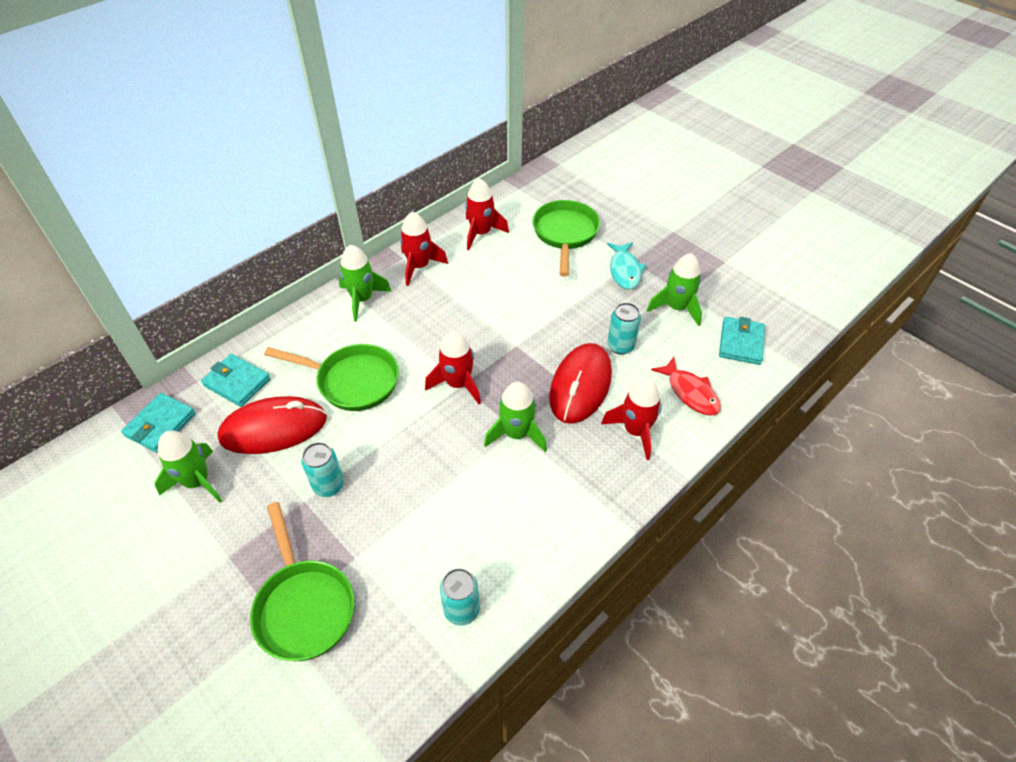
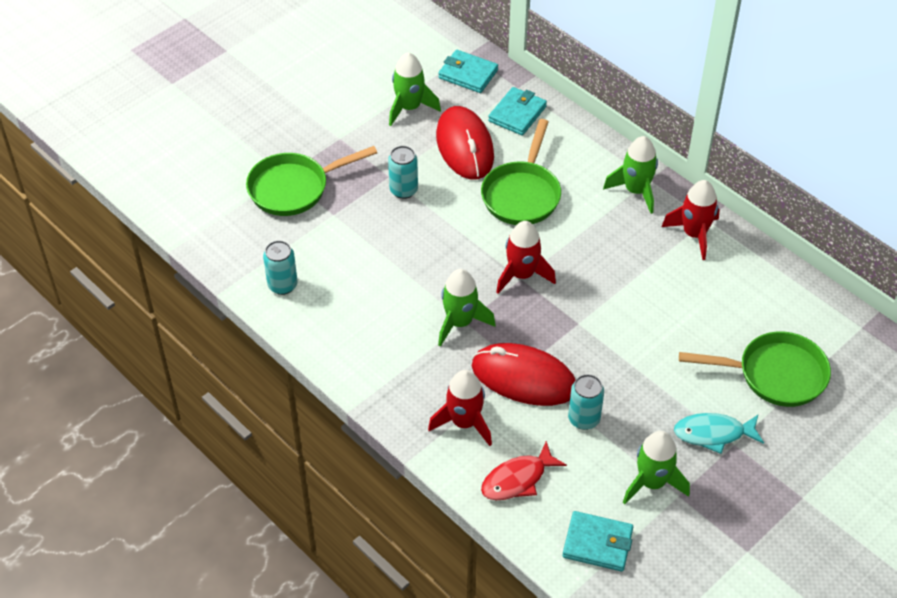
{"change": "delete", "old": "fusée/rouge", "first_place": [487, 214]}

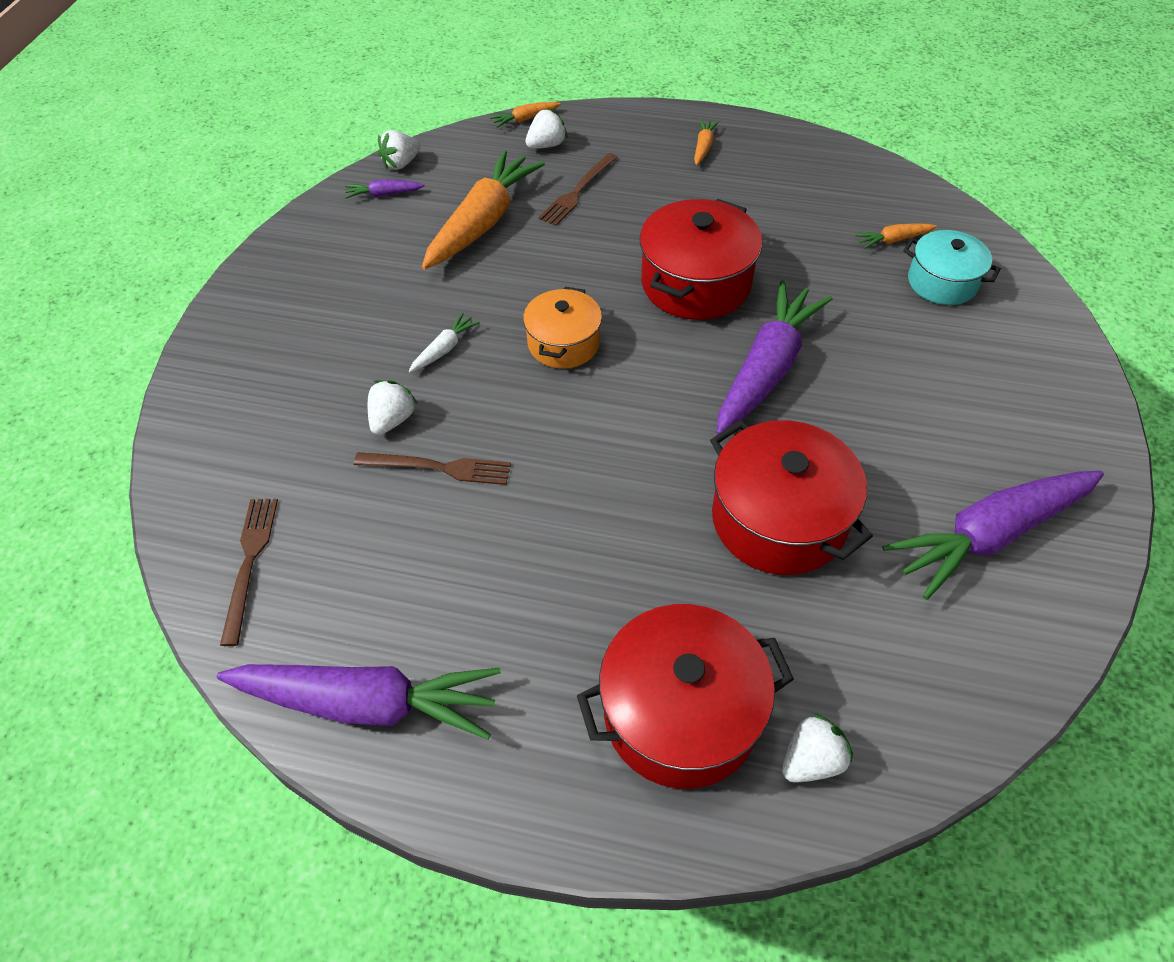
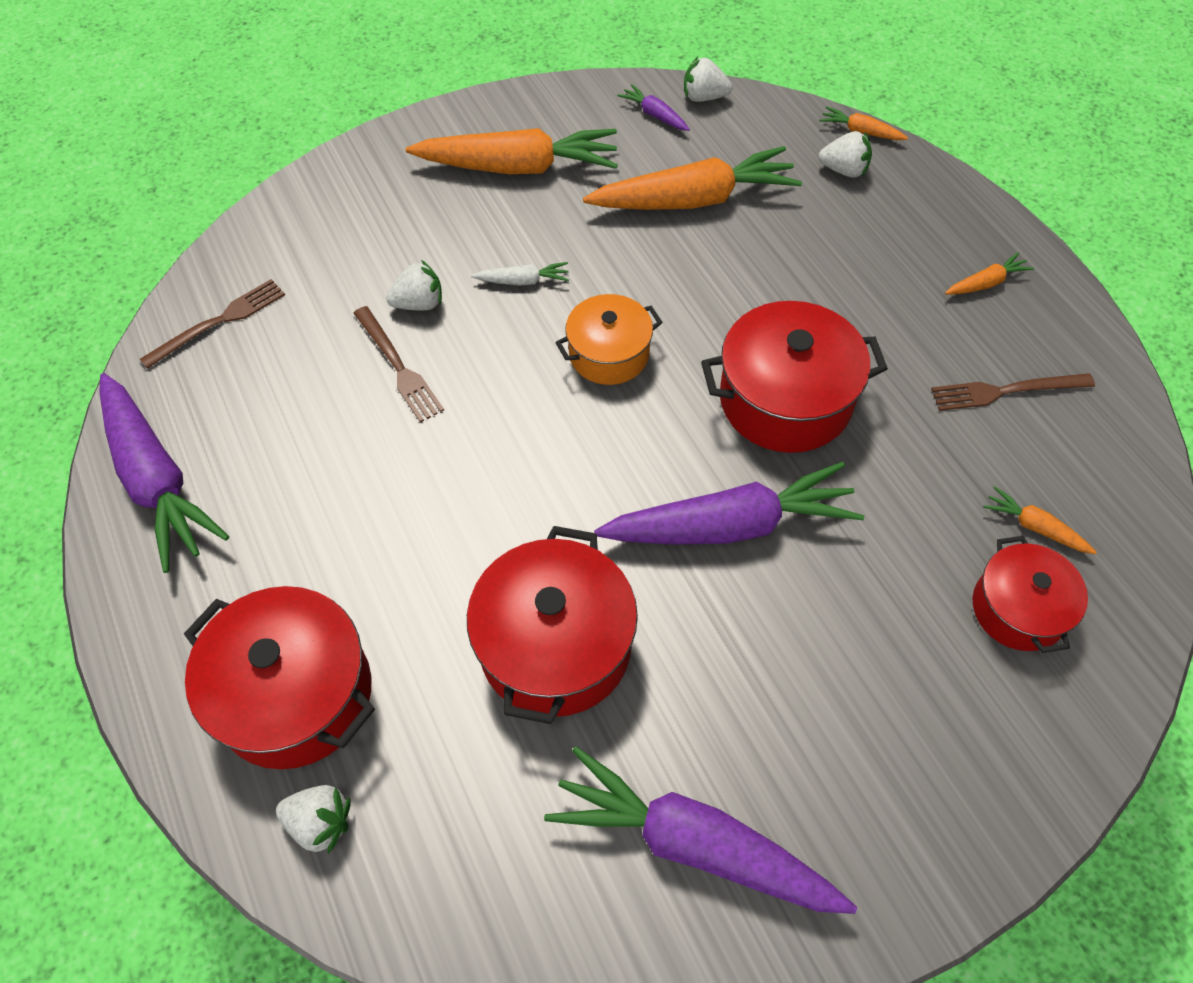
{"change": "move", "old": "fourchette/marron", "first_place": [578, 189], "second_place": [1013, 392]}
{"change": "recolor", "old": "marmite/turquoise", "new": "marmite/rouge", "first_place": [952, 267], "second_place": [1030, 594]}
{"change": "insert", "new": "carotte/orange", "second_place": [512, 151]}

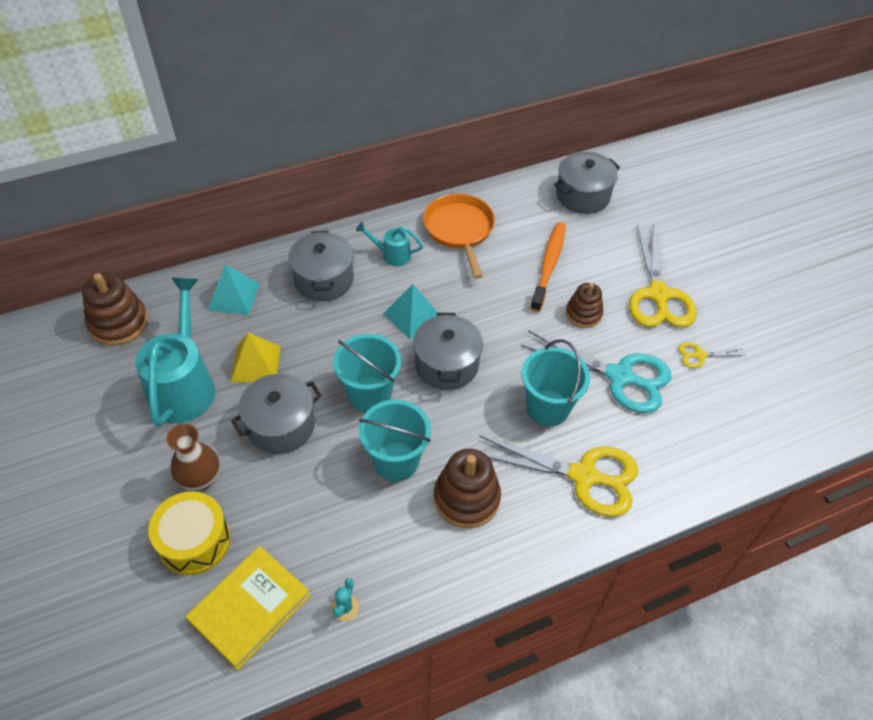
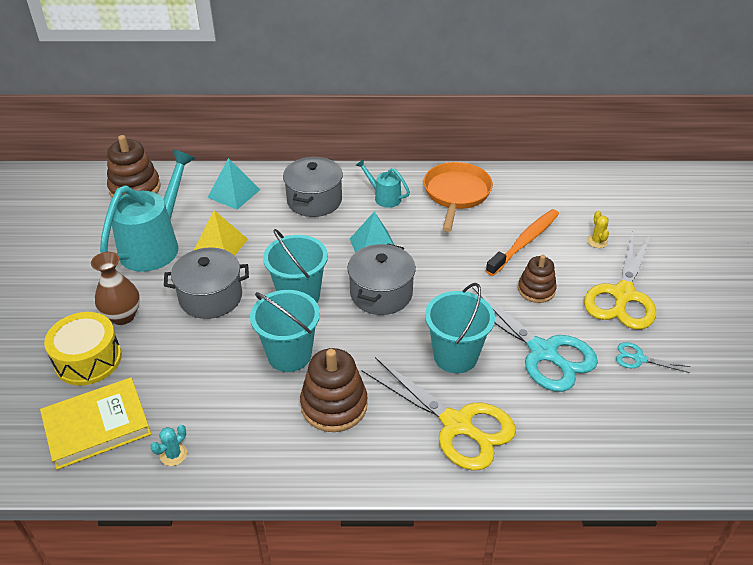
{"change": "delete", "old": "marmite/gris", "first_place": [587, 182]}
{"change": "recolor", "old": "ciseaux/jaune", "new": "ciseaux/turquoise", "first_place": [711, 355], "second_place": [653, 357]}
{"change": "insert", "new": "cactus/jaune", "second_place": [598, 229]}

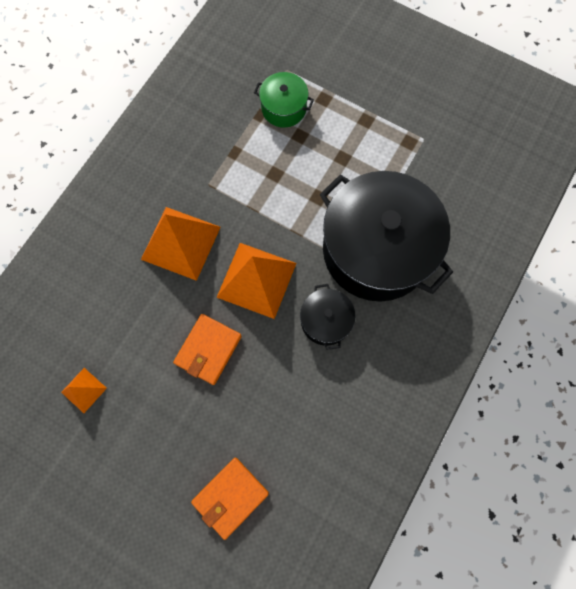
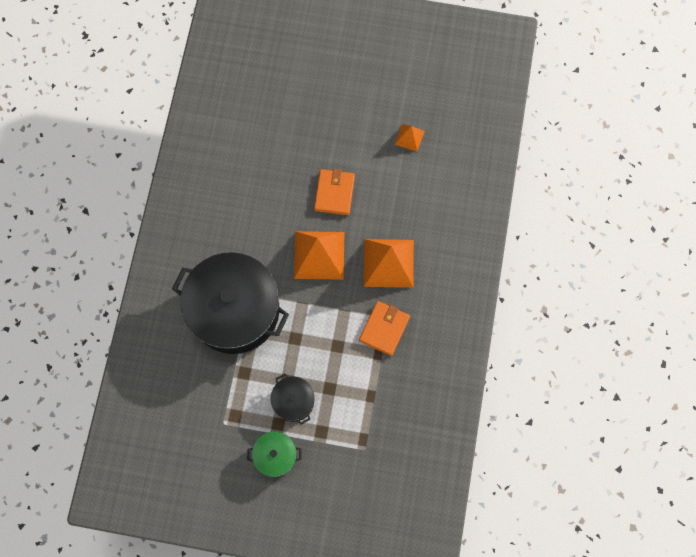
{"change": "move", "old": "marmite/vert", "first_place": [284, 100], "second_place": [274, 454]}
{"change": "move", "old": "marmite/noir", "first_place": [328, 317], "second_place": [293, 399]}
{"change": "move", "old": "portefeuille/orange", "first_place": [230, 499], "second_place": [384, 328]}

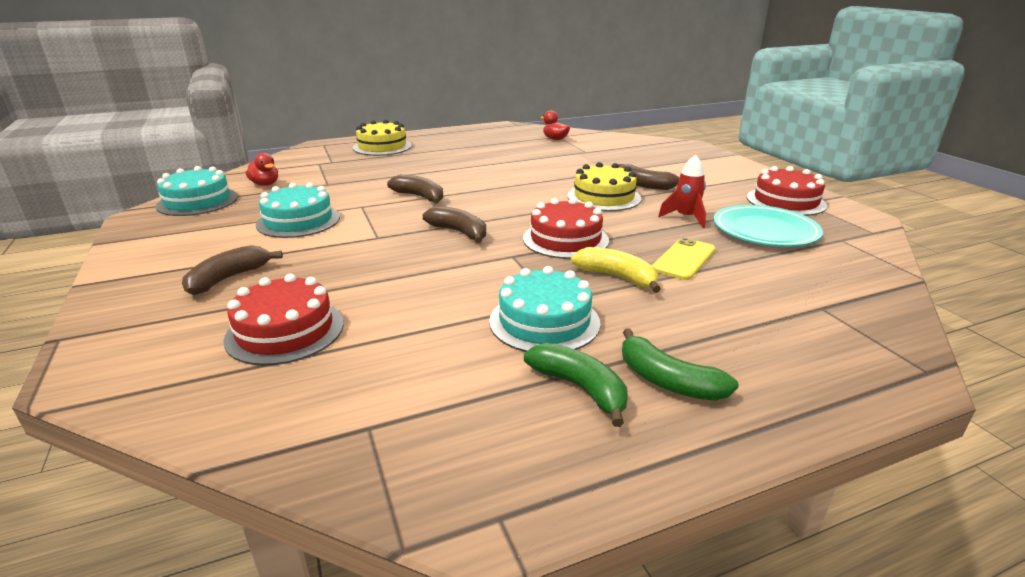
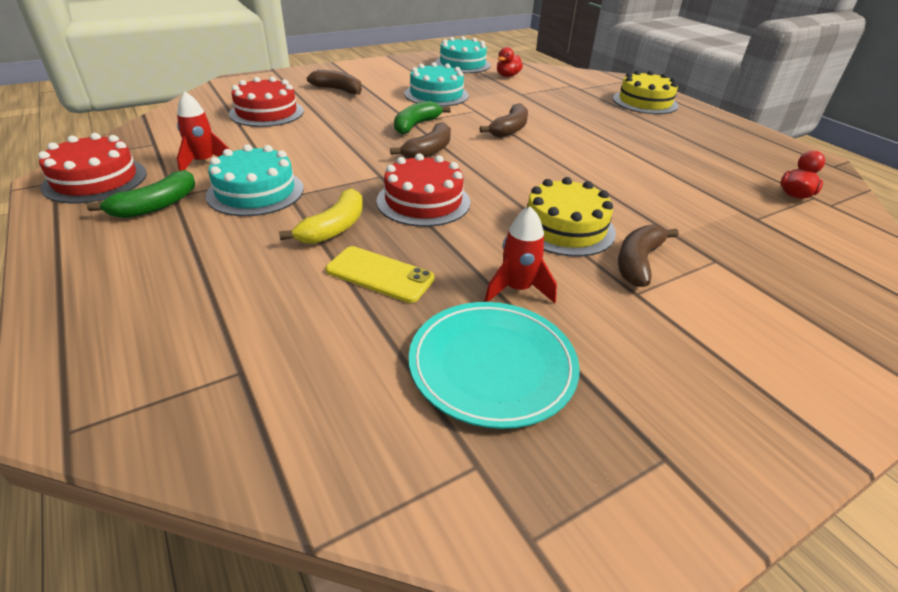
{"change": "move", "old": "gâteau/rouge", "first_place": [787, 191], "second_place": [92, 168]}
{"change": "move", "old": "banane/vert", "first_place": [680, 364], "second_place": [422, 117]}
{"change": "insert", "new": "fusée/rouge", "second_place": [203, 131]}

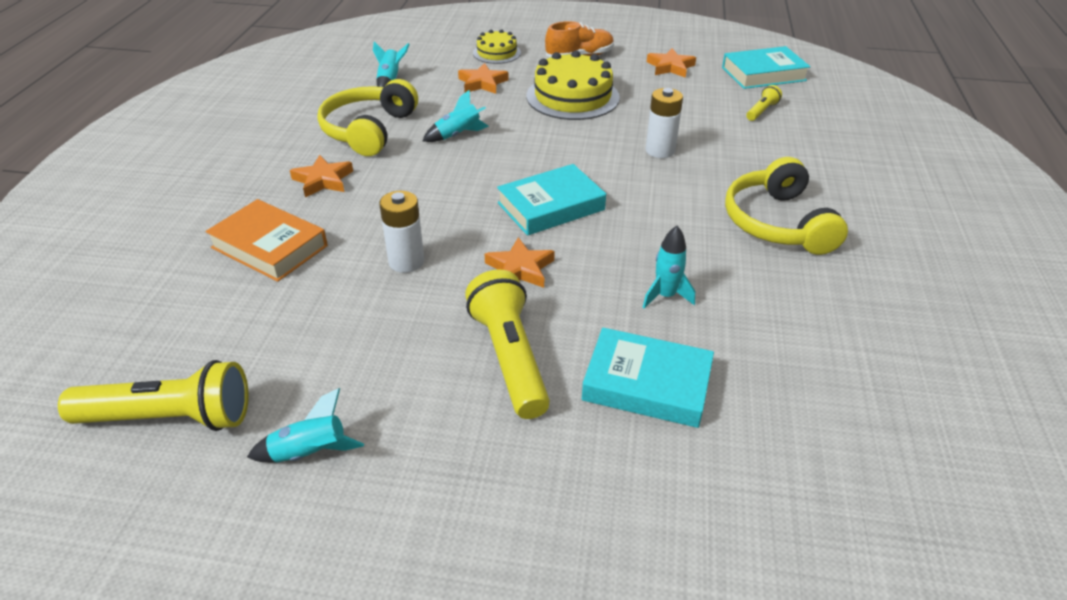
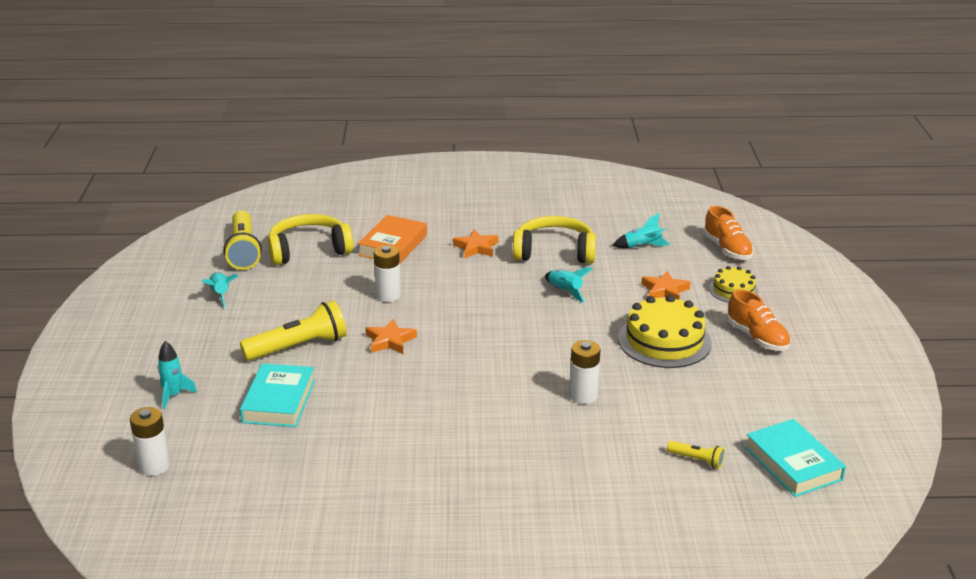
{"change": "delete", "old": "étoile/orange", "first_place": [671, 63]}
{"change": "move", "old": "casque audio/jaune", "first_place": [786, 206], "second_place": [311, 239]}
{"change": "delete", "old": "livre/turquoise", "first_place": [551, 200]}
{"change": "move", "old": "fusée/turquoise", "first_place": [669, 267], "second_place": [177, 375]}
{"change": "insert", "new": "chaussure/orange", "second_place": [729, 233]}
{"change": "insert", "new": "pile/blanc", "second_place": [150, 441]}

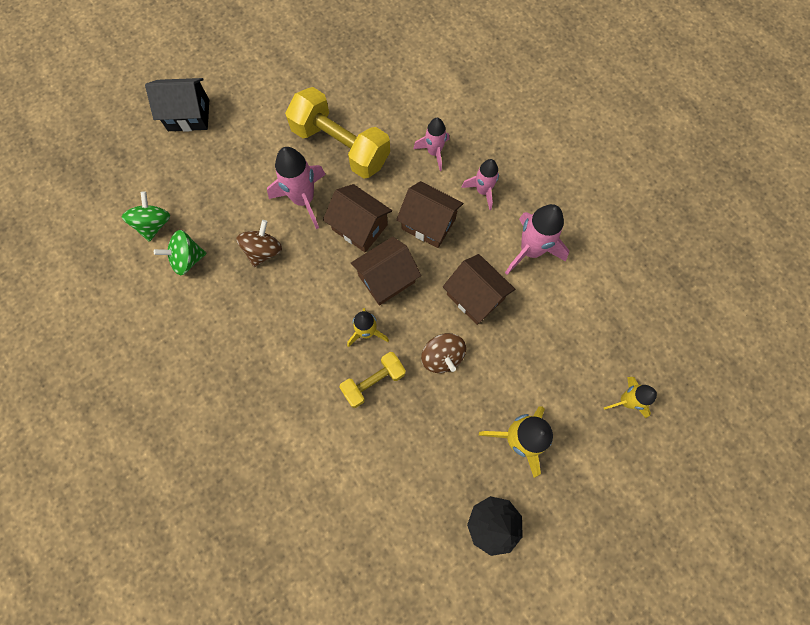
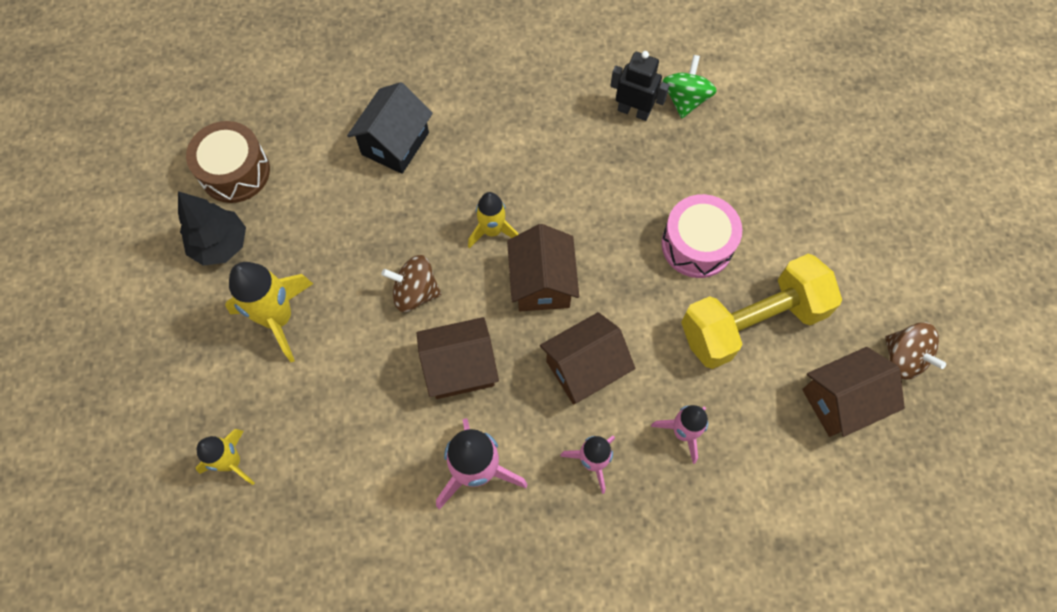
{"change": "move", "old": "maison/noir", "first_place": [177, 105], "second_place": [390, 128]}
{"change": "replace", "old": "fusée/rose", "new": "tambour/rose", "first_place": [296, 188], "second_place": [701, 236]}
{"change": "move", "old": "maison/marron", "first_place": [357, 218], "second_place": [853, 392]}
{"change": "delete", "old": "toupie/vert", "first_place": [146, 216]}
{"change": "move", "old": "toupie/marron", "first_place": [259, 243], "second_place": [915, 351]}
{"change": "delete", "old": "haltère/jaune", "first_place": [372, 380]}
{"change": "insert", "new": "robot/noir", "second_place": [639, 86]}
{"change": "insert", "new": "tambour/marron", "second_place": [228, 162]}

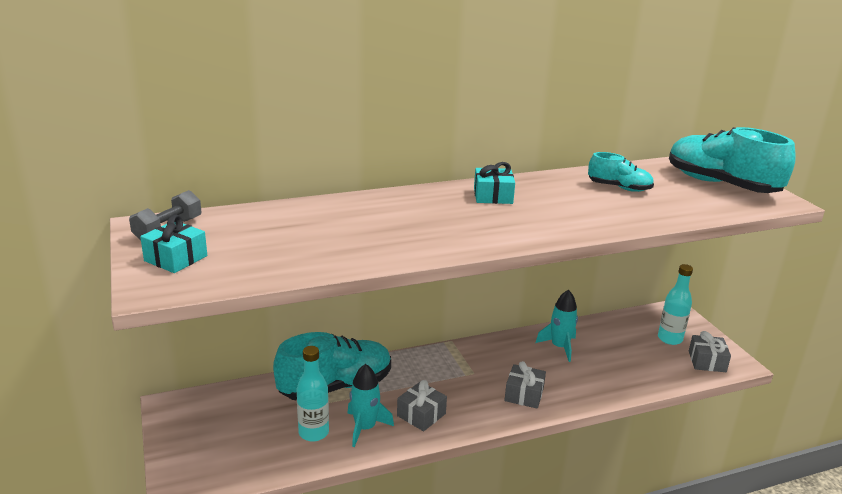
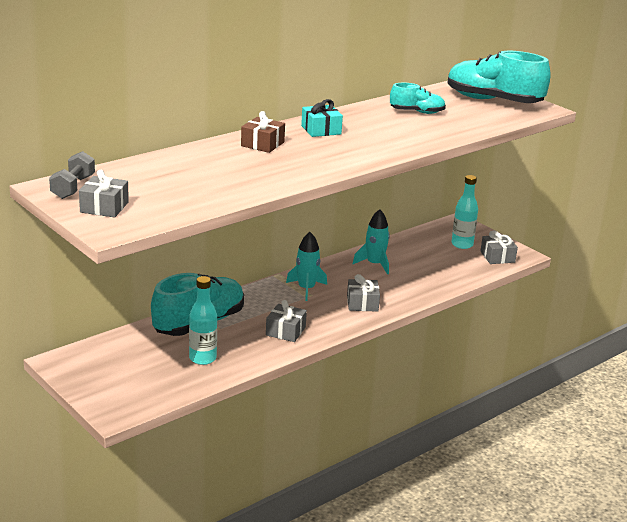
{"change": "recolor", "old": "cadeau/turquoise", "new": "cadeau/gris", "first_place": [173, 244], "second_place": [104, 194]}
{"change": "move", "old": "fusée/turquoise", "first_place": [370, 405], "second_place": [306, 266]}
{"change": "insert", "new": "cadeau/marron", "second_place": [263, 132]}

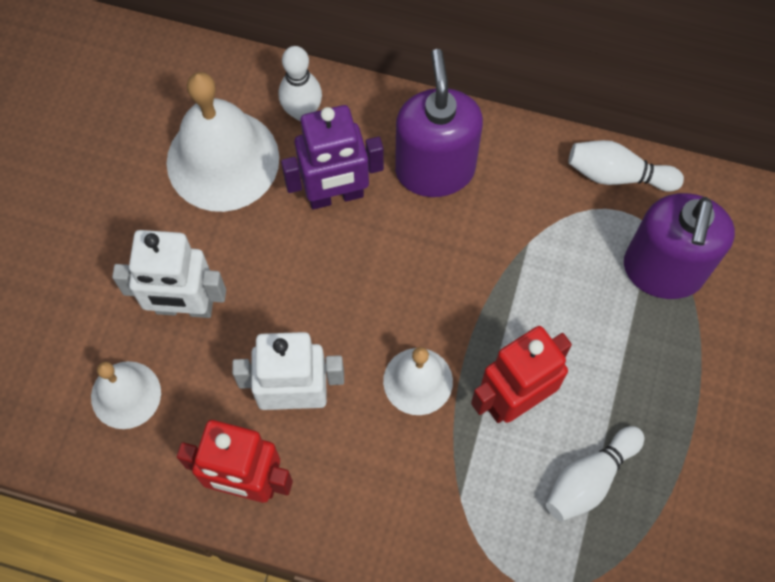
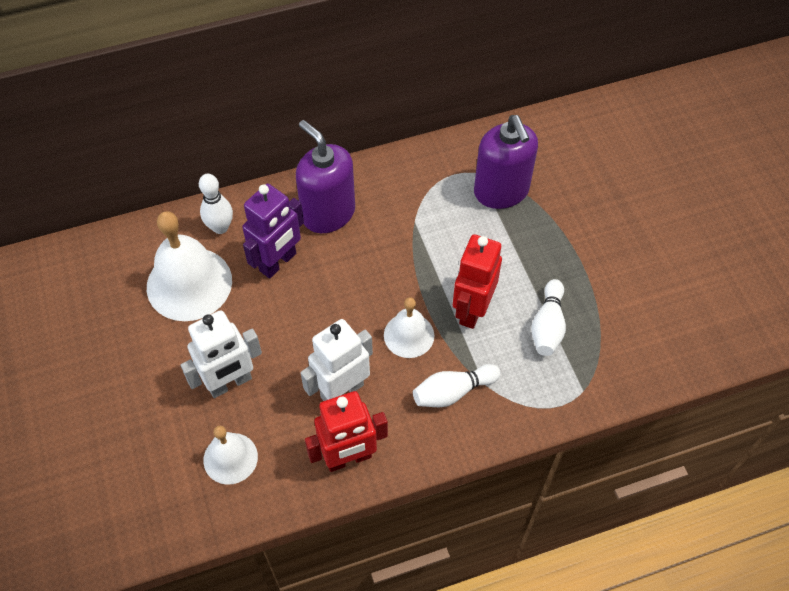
{"change": "move", "old": "quille/blanc", "first_place": [626, 166], "second_place": [457, 385]}

